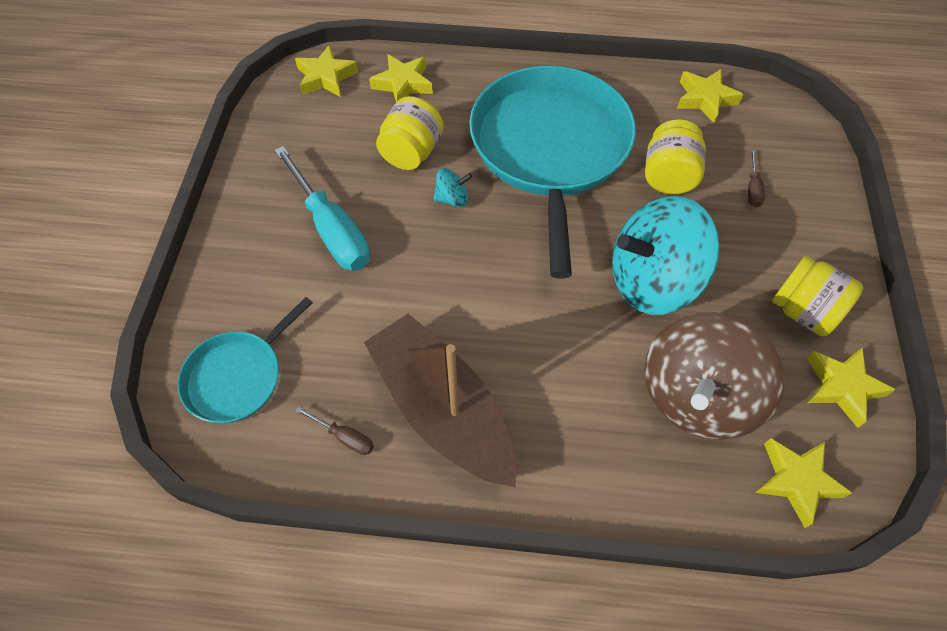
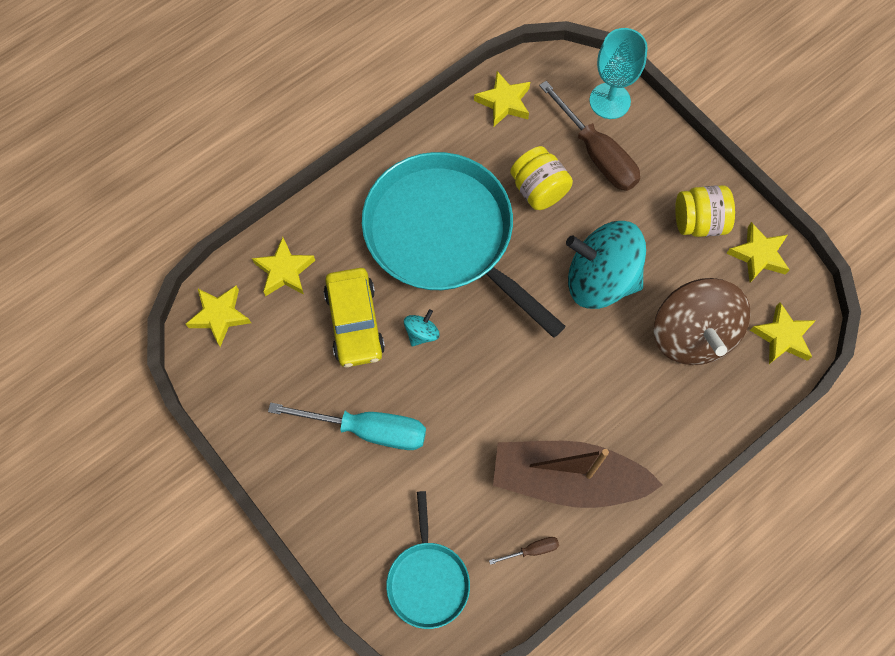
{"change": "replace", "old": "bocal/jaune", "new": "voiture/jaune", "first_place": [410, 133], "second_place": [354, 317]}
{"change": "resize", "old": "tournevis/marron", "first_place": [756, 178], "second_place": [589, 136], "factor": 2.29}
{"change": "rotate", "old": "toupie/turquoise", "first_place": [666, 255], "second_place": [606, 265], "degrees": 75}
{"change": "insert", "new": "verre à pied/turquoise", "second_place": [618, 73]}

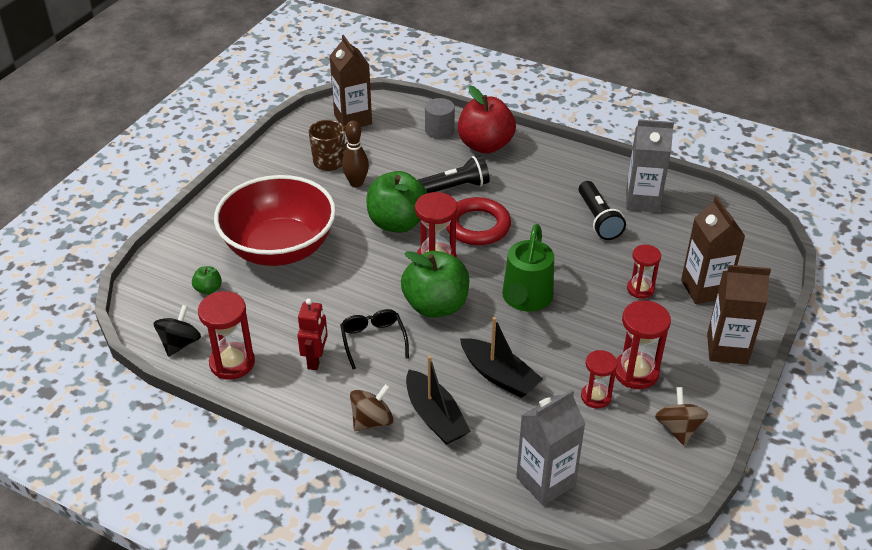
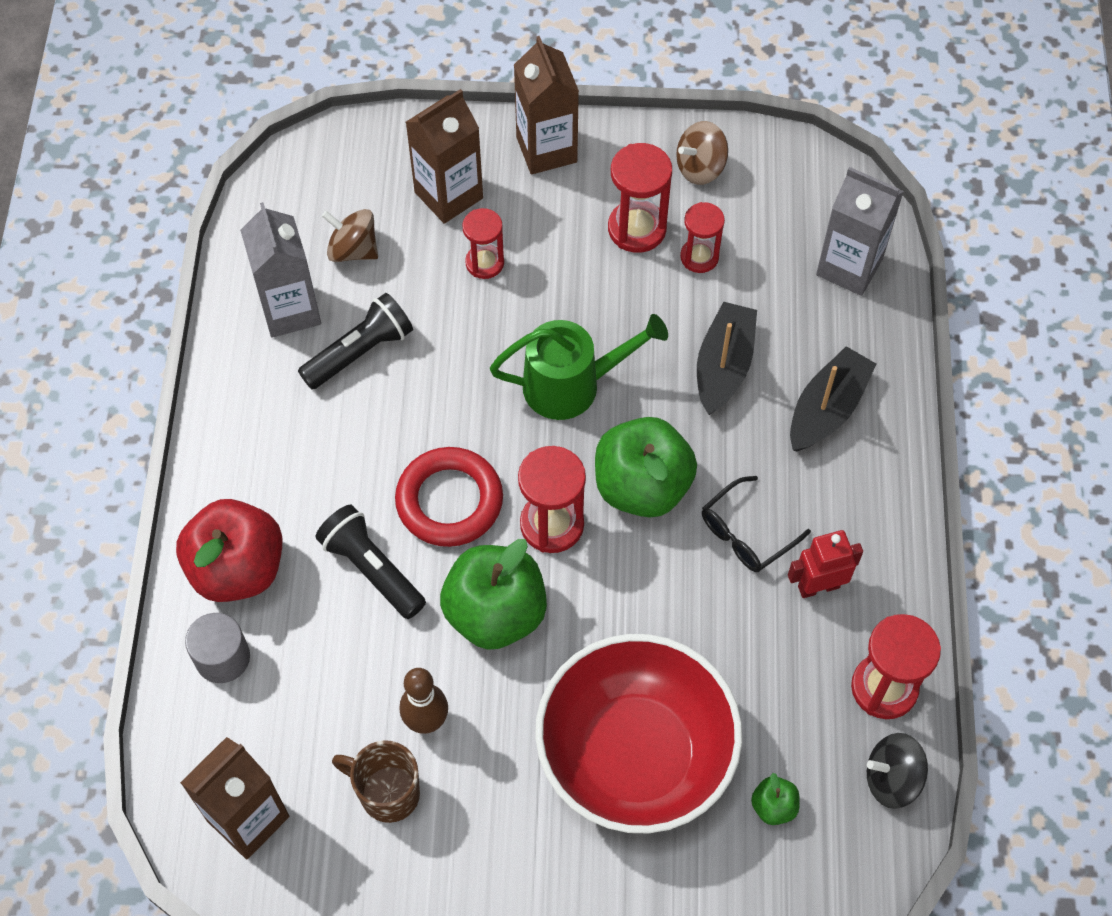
{"change": "move", "old": "toupie/marron", "first_place": [371, 407], "second_place": [350, 235]}

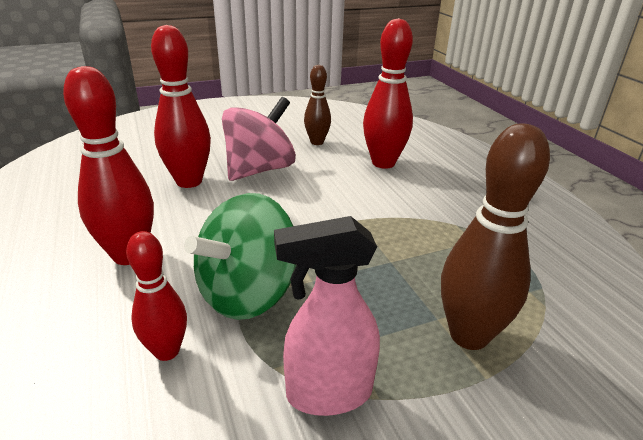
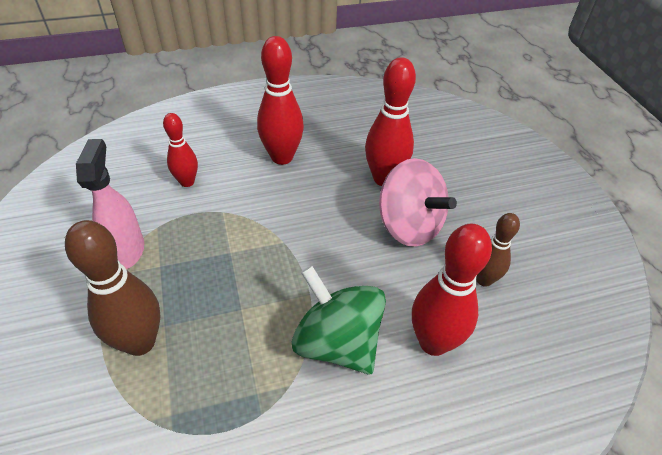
{"change": "move", "old": "toupie/vert", "first_place": [240, 256], "second_place": [339, 320]}

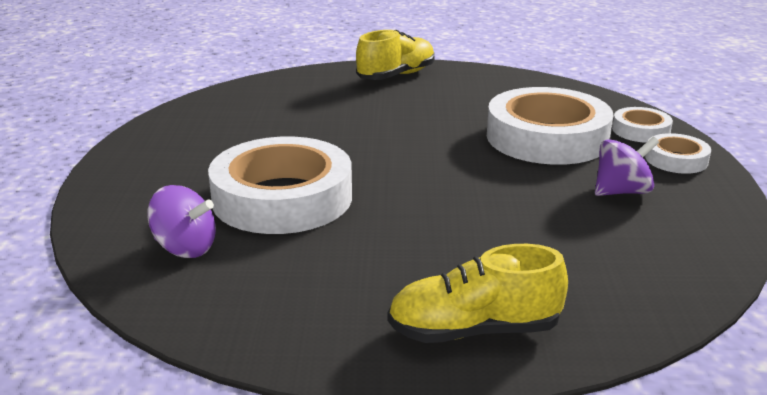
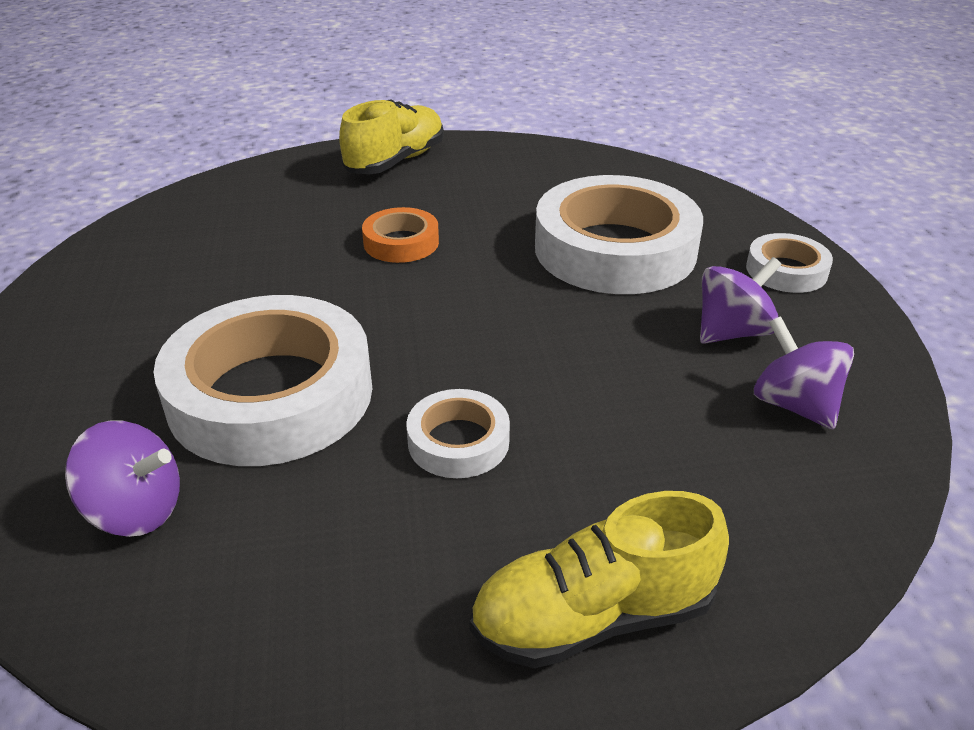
{"change": "move", "old": "ruban adhésif/blanc", "first_place": [642, 125], "second_place": [458, 433]}
{"change": "insert", "new": "ruban adhésif/orange", "second_place": [400, 235]}
{"change": "insert", "new": "toupie/violet", "second_place": [804, 372]}

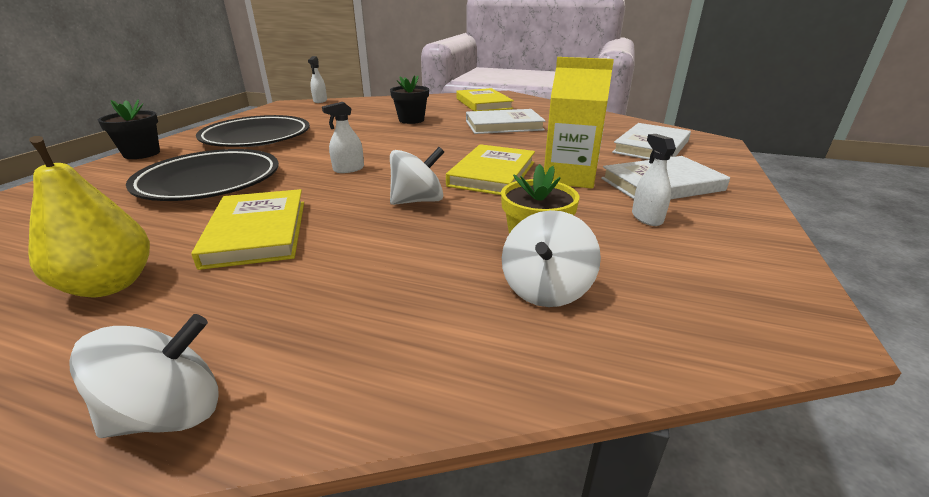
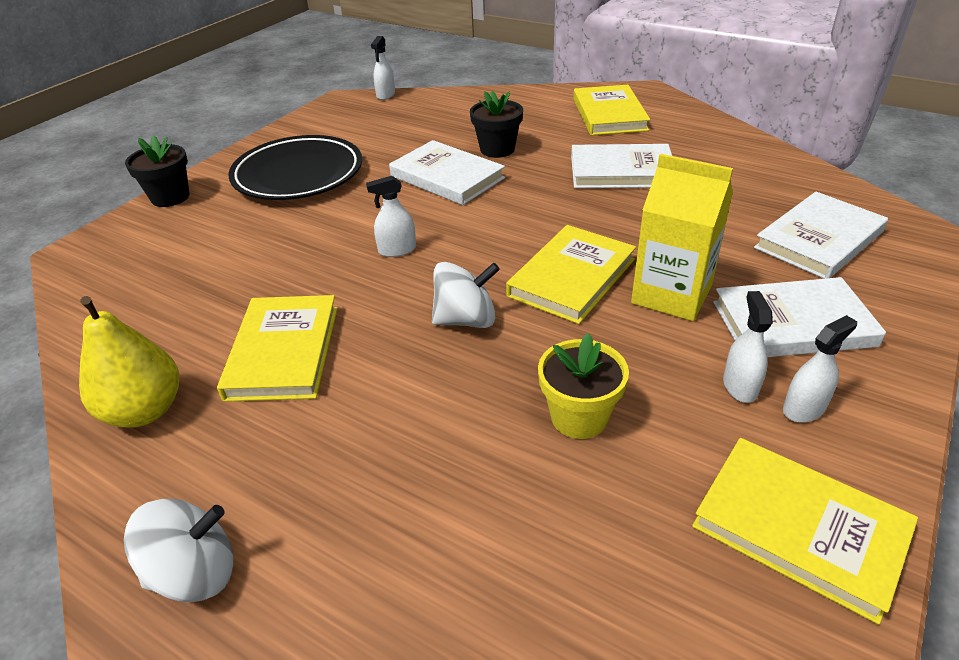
{"change": "delete", "old": "assiette/noir", "first_place": [202, 175]}
{"change": "delete", "old": "toupie/blanc", "first_place": [551, 258]}
{"change": "insert", "new": "livre/blanc", "second_place": [447, 172]}
{"change": "insert", "new": "vaporisateur/blanc", "second_place": [820, 369]}
{"change": "insert", "new": "livre/jaune", "second_place": [805, 531]}

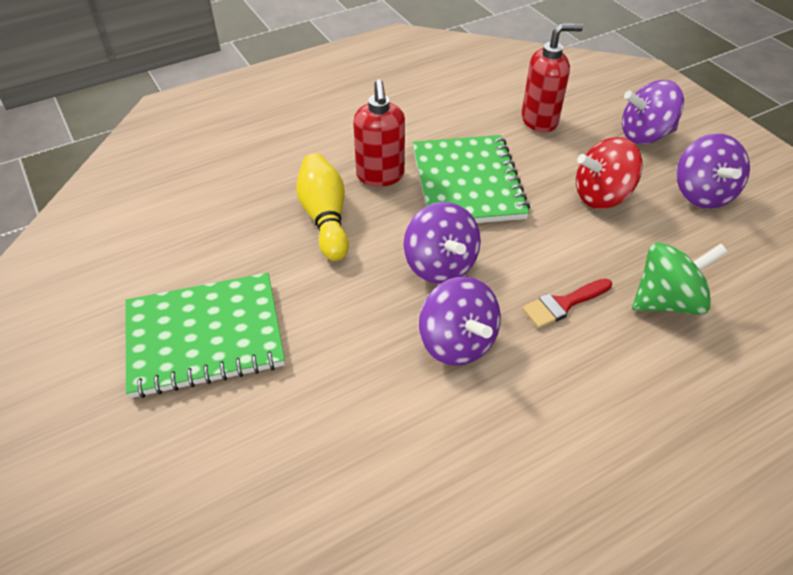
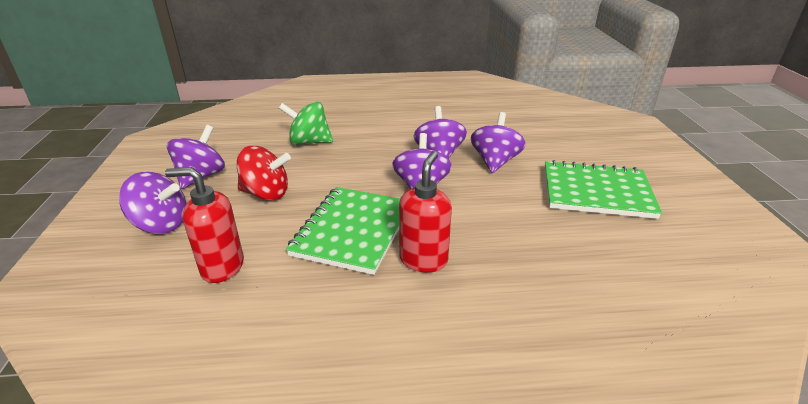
{"change": "delete", "old": "quille/jaune", "first_place": [322, 207]}
{"change": "delete", "old": "pinceau/rouge", "first_place": [567, 303]}
{"change": "insert", "new": "toupie/violet", "second_place": [498, 142]}

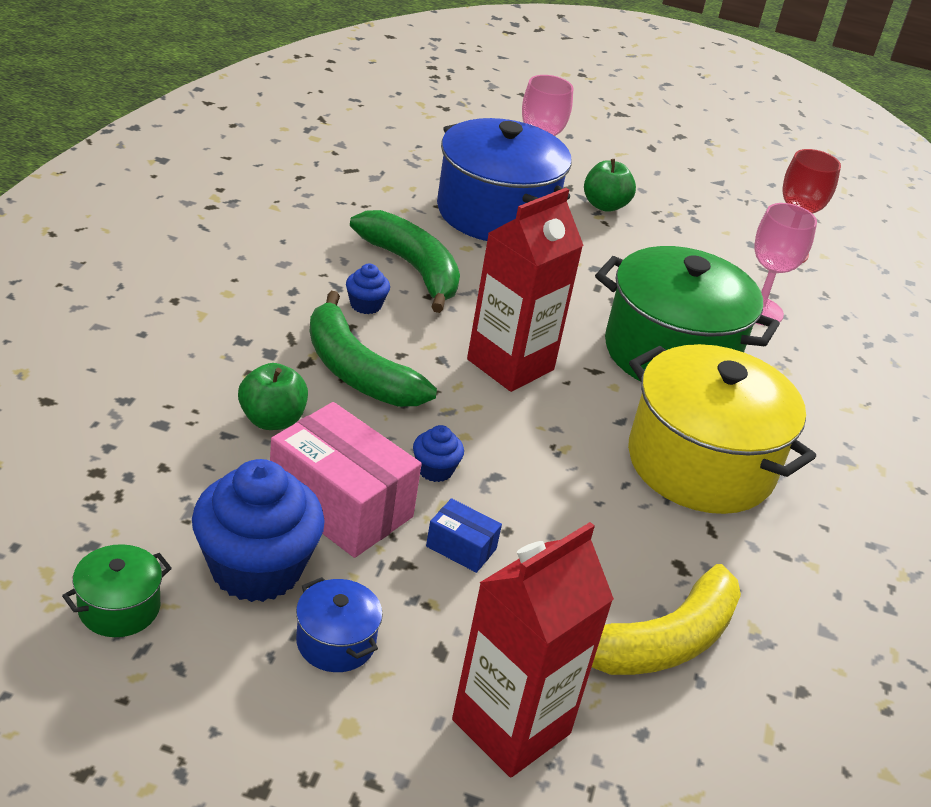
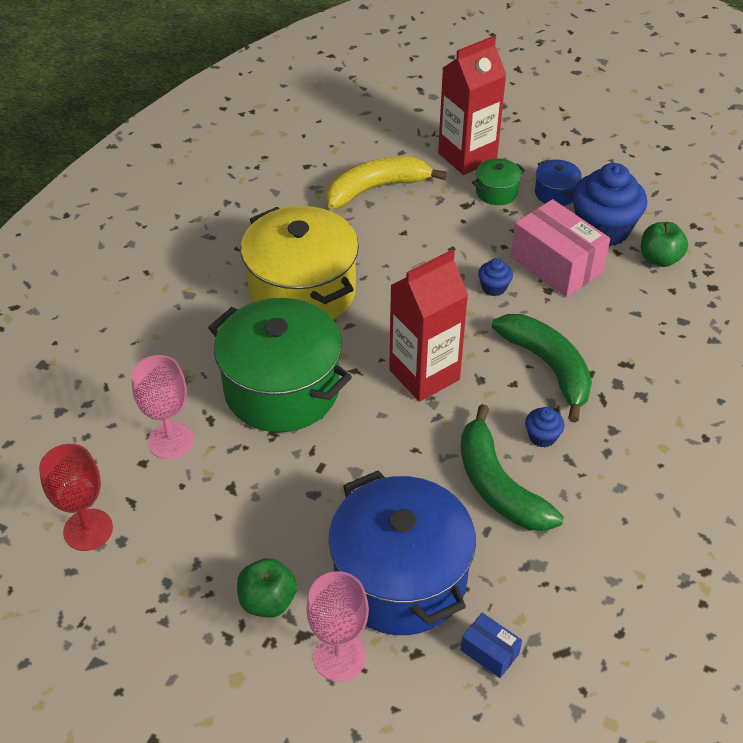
{"change": "move", "old": "pomme/vert", "first_place": [273, 396], "second_place": [664, 244]}
{"change": "move", "old": "boîte/bleu", "first_place": [464, 535], "second_place": [491, 645]}
{"change": "move", "old": "marmite/vert", "first_place": [117, 590], "second_place": [498, 181]}

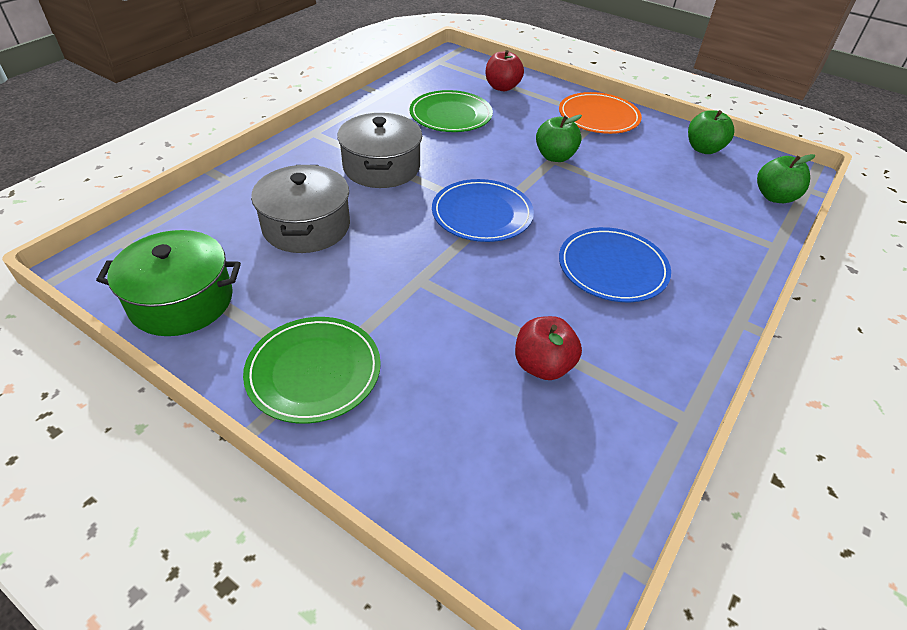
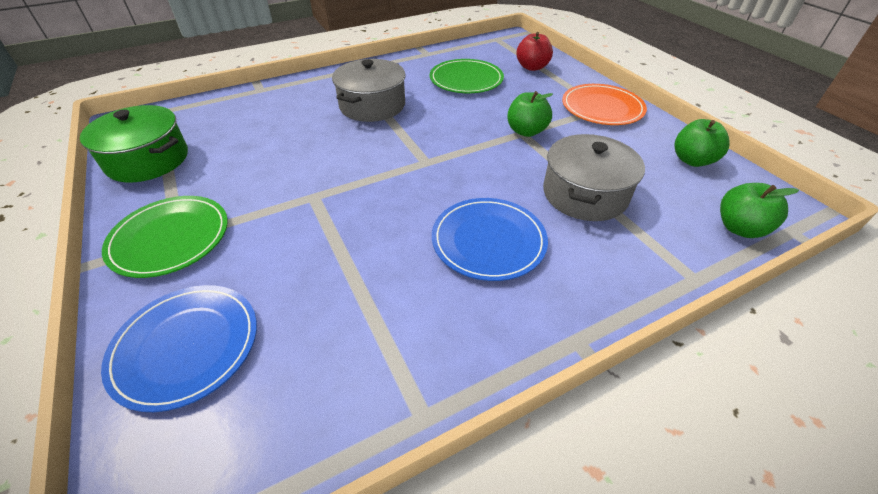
{"change": "move", "old": "marmite/gris", "first_place": [300, 209], "second_place": [594, 177]}
{"change": "move", "old": "assiette/bleu", "first_place": [483, 210], "second_place": [179, 348]}
{"change": "delete", "old": "pomme/rouge", "first_place": [548, 348]}

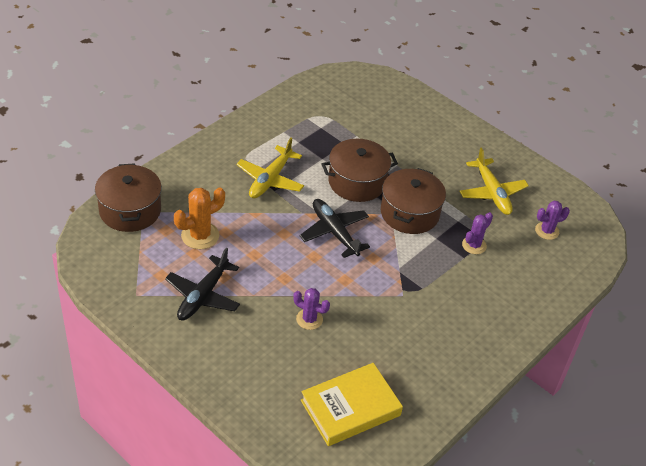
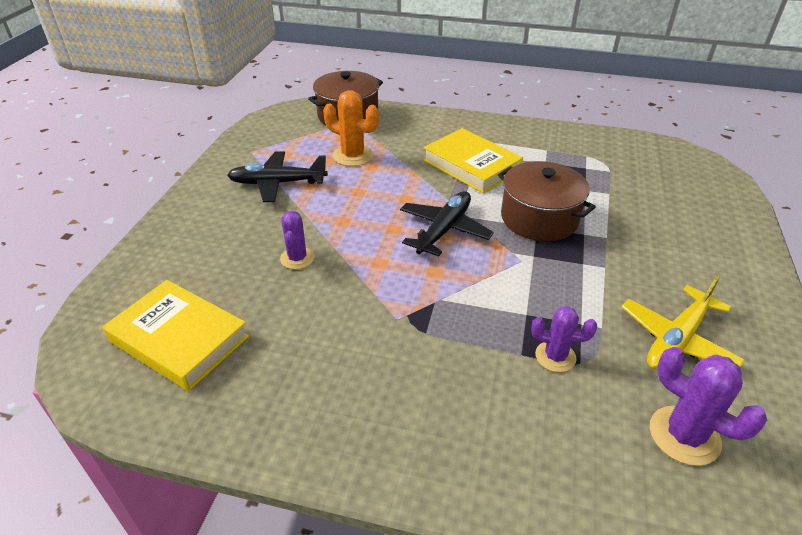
{"change": "replace", "old": "avion/jaune", "new": "livre/jaune", "first_place": [270, 168], "second_place": [473, 160]}
{"change": "delete", "old": "marmite/marron", "first_place": [413, 201]}
{"change": "resize", "old": "cactus/violet", "first_place": [552, 220], "second_place": [708, 406], "factor": 1.5}

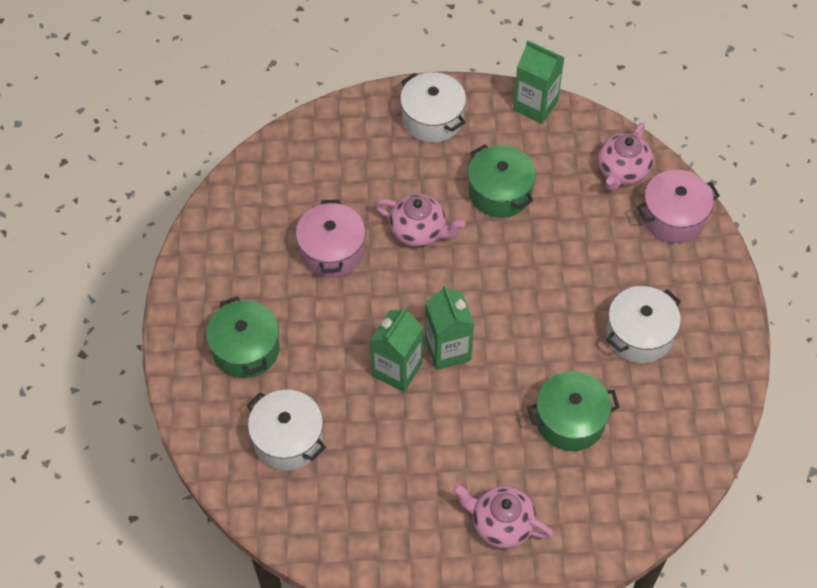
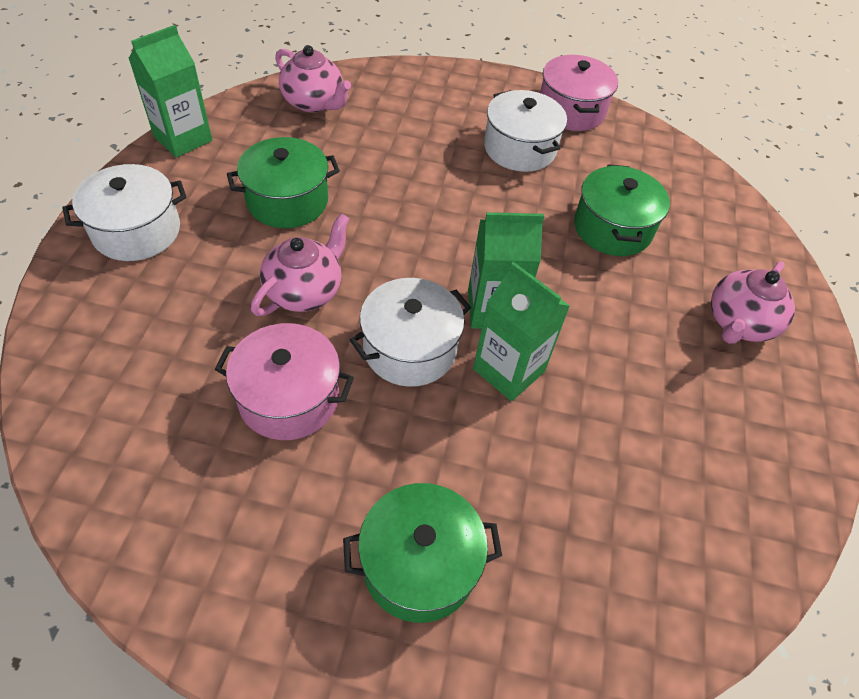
{"change": "move", "old": "marmite/rose", "first_place": [678, 206], "second_place": [579, 93]}
{"change": "move", "old": "marmite/blanc", "first_place": [286, 430], "second_place": [410, 332]}

